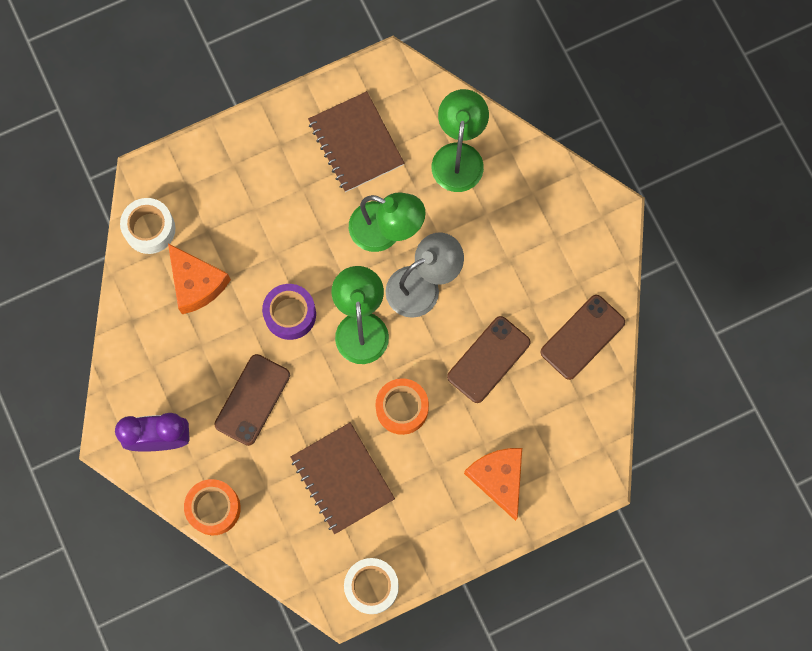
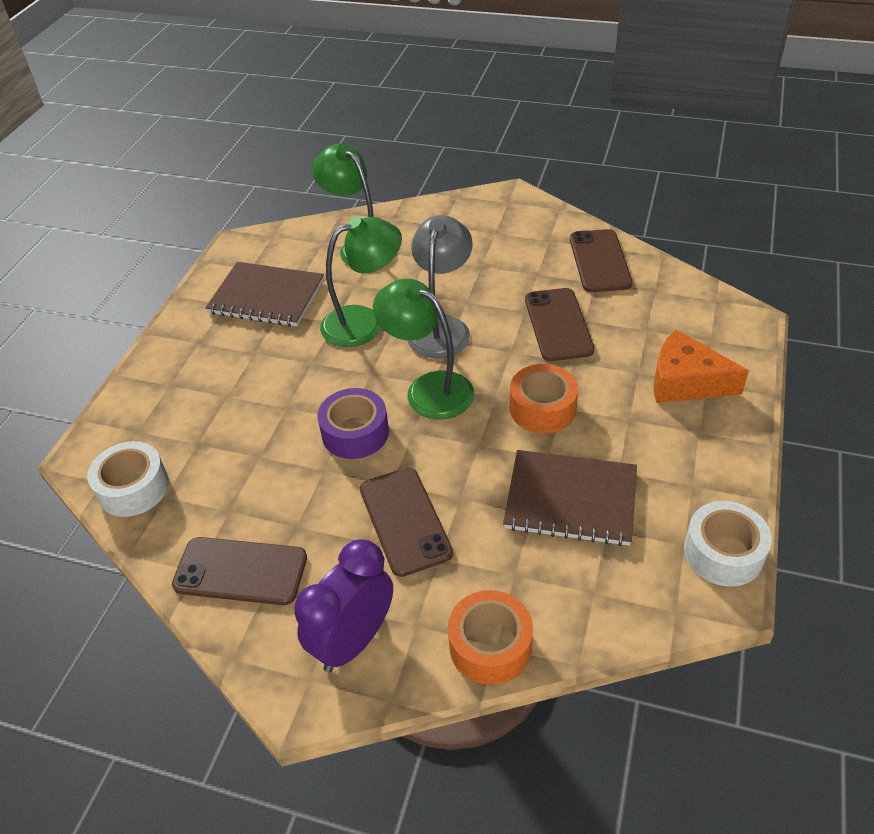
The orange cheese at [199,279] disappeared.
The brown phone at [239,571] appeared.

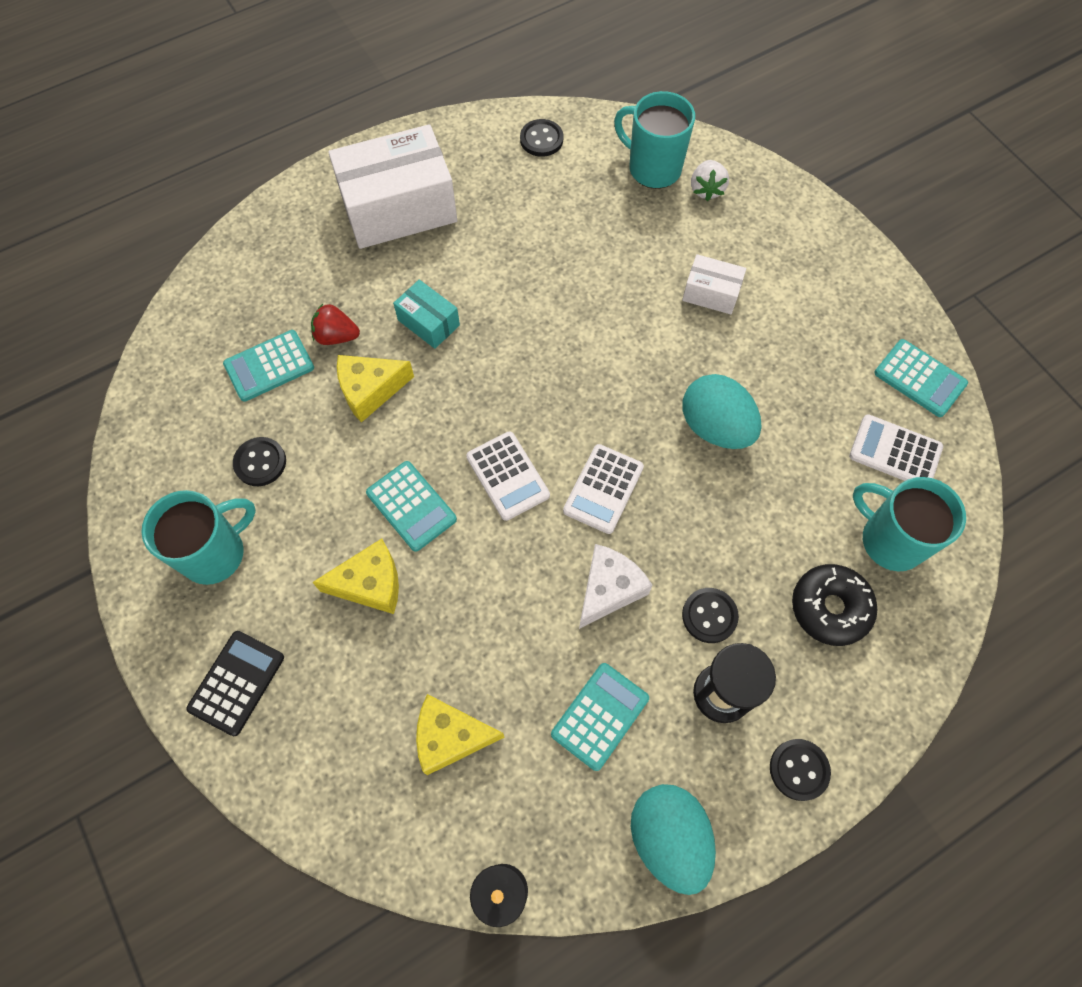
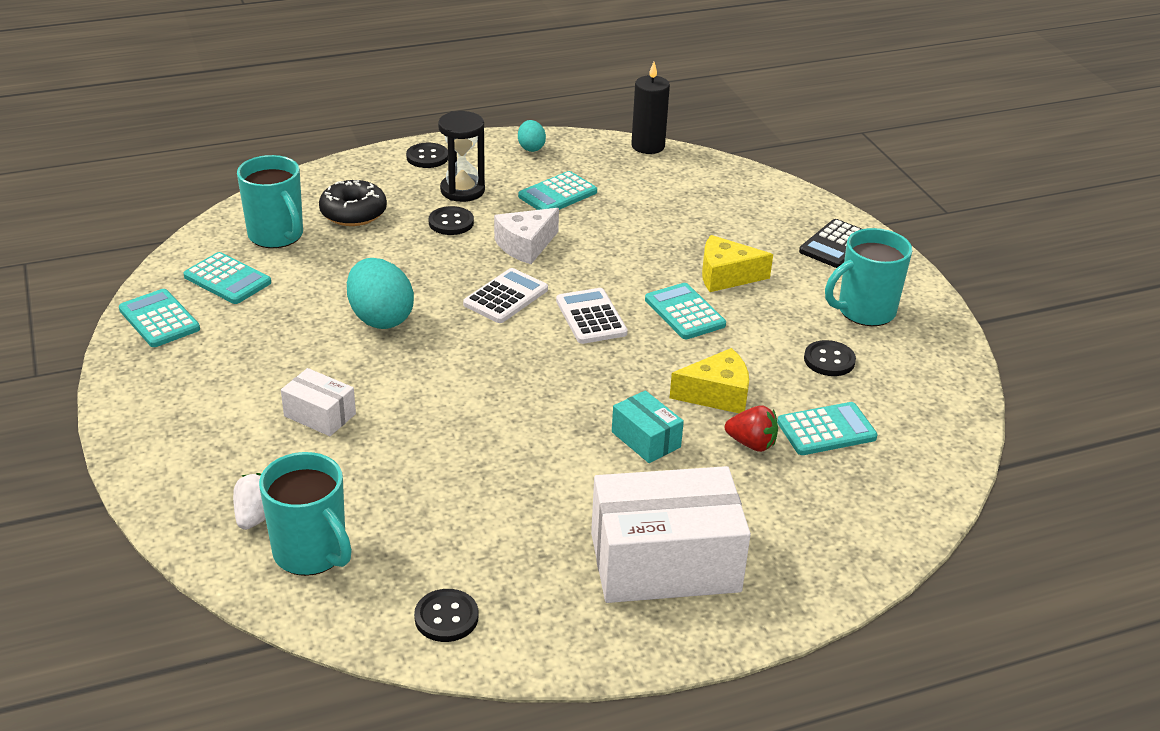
The white calculator at [896,447] became the turquoise calculator at [227,278].
The yellow cheese at [460,734] disappeared.
The turquoise egg at [673,839] changed to 0.54 times the size.

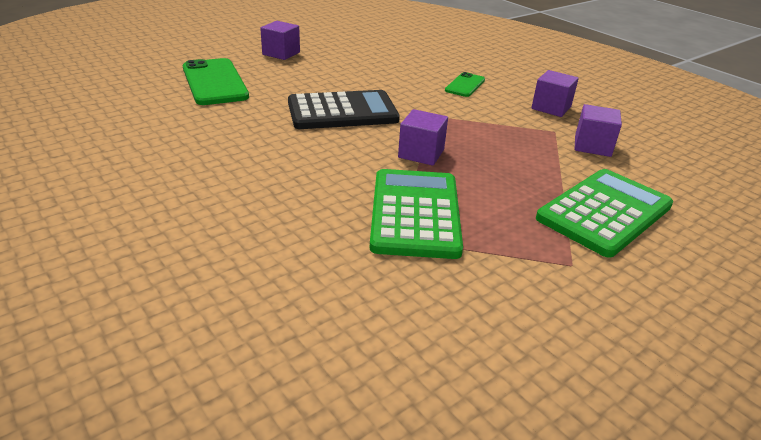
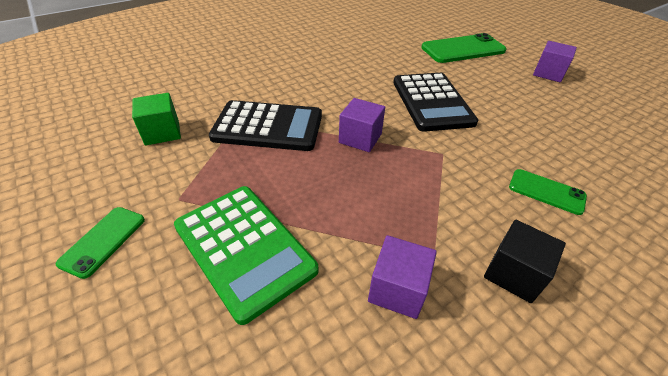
The purple cube at [555,93] became the black cube at [525,261].
The green calculator at [416,214] became the black calculator at [265,125].
The green cube at [156,119] appeared.
The green phone at [100,243] appeared.

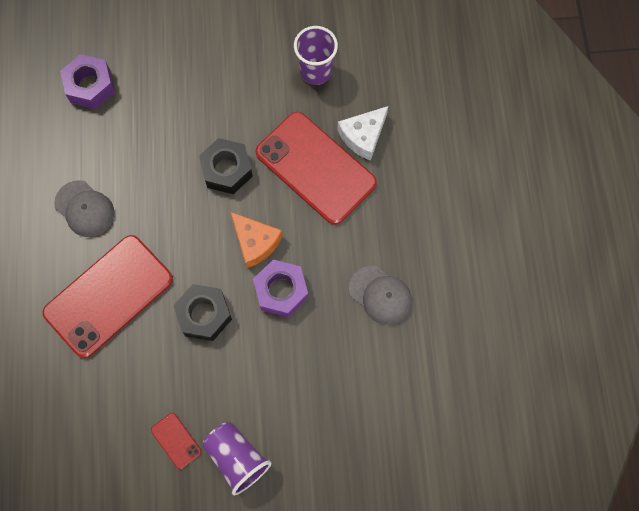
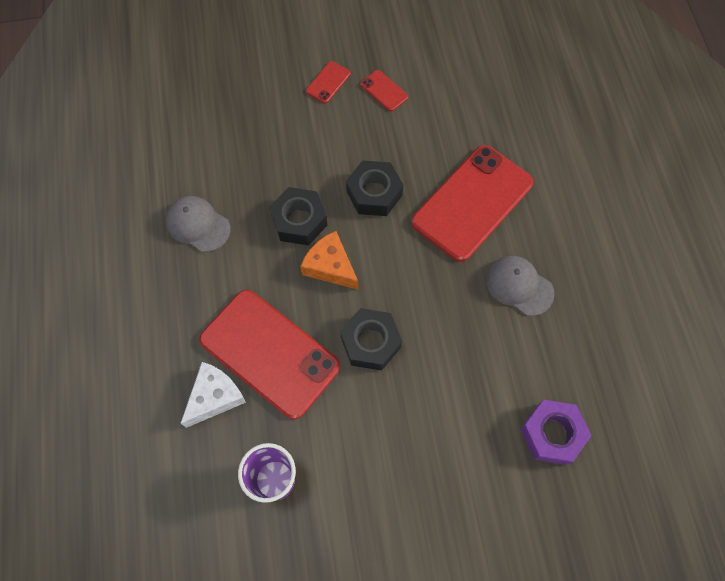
The purple nut at [280,288] became the black nut at [298,216].
The purple cup at [237,458] was replaced by the red phone at [328,82].

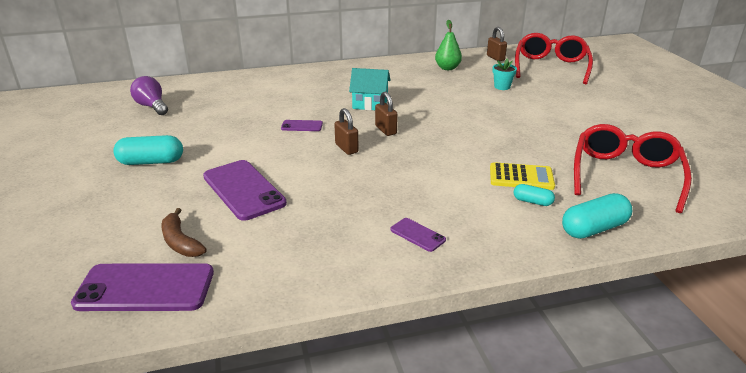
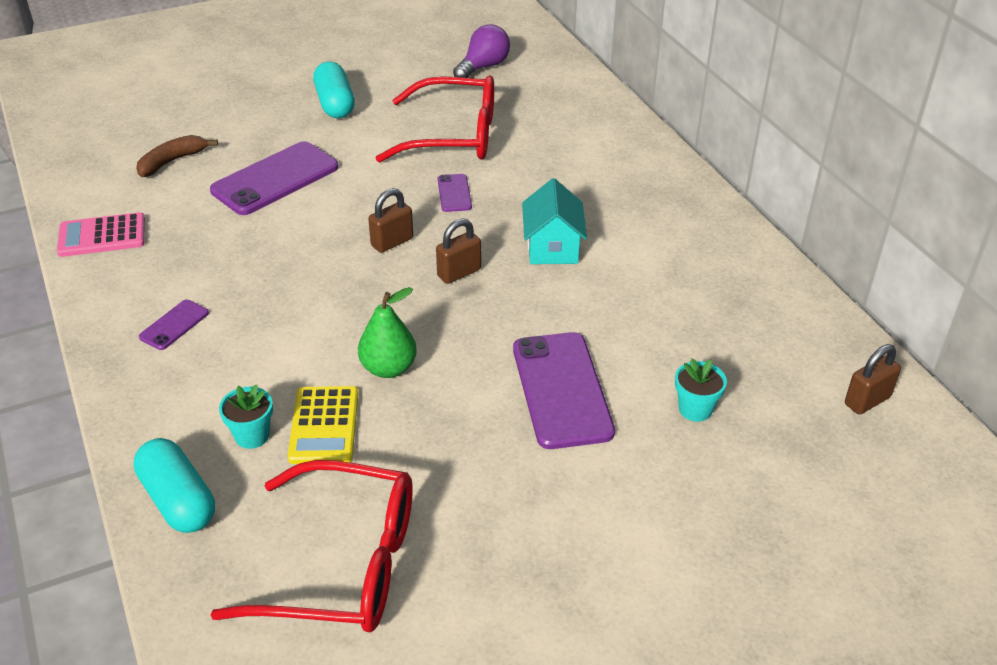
The green pear moved from [448,45] to [387,332].
The red glasses moved from [554,58] to [435,119].
The turquoise capsule at [534,195] was replaced by the turquoise flower pot at [246,416].
The purple phone moved from [142,287] to [564,390].
The pink calculator at [101,234] appeared.

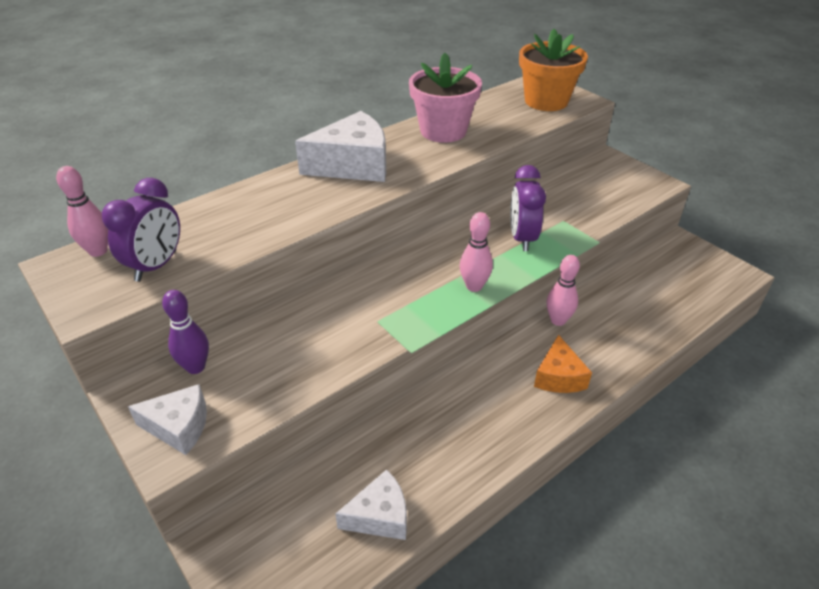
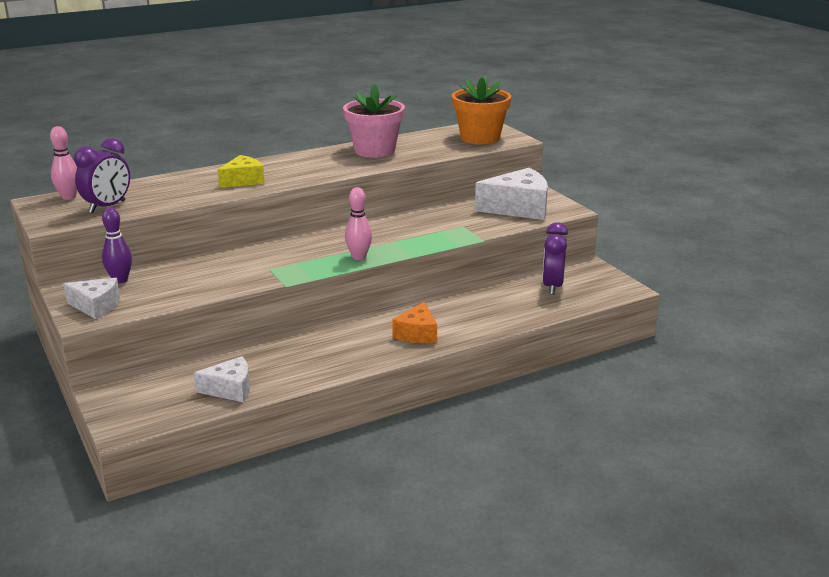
The white cheese moved from [340,146] to [511,194].
The purple clock moved from [528,208] to [555,258].
The pink bowling pin at [563,290] disappeared.
The yellow cheese at [241,171] appeared.

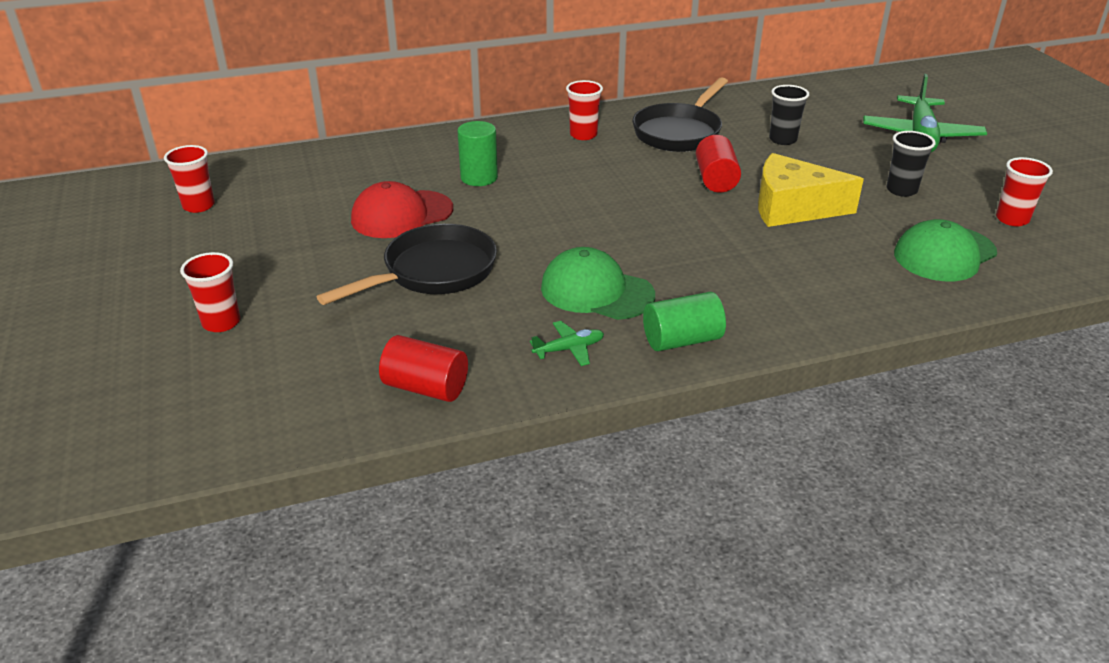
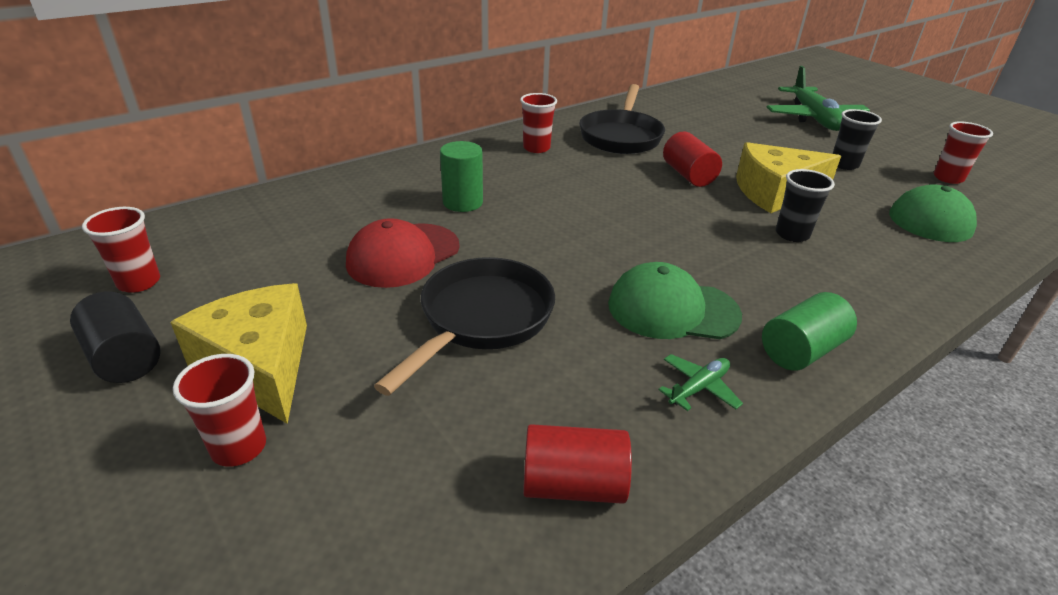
The black cup moved from [789,115] to [805,205].
The yellow cheese at [238,353] appeared.
The black cylinder at [115,337] appeared.

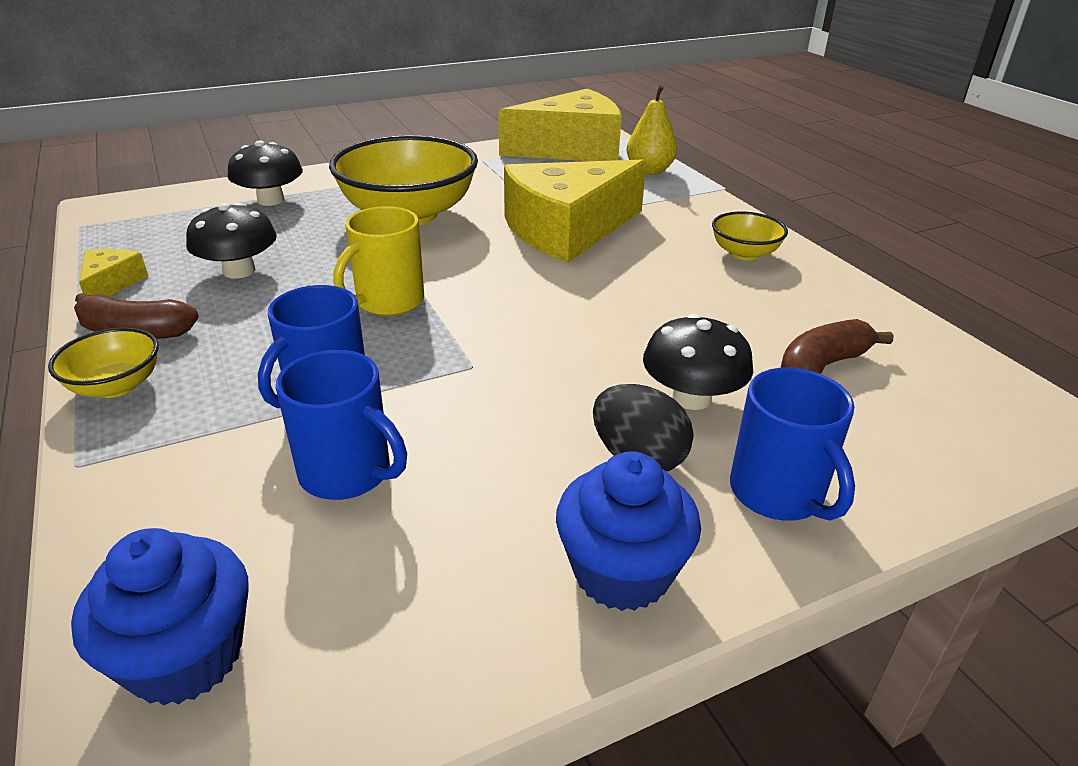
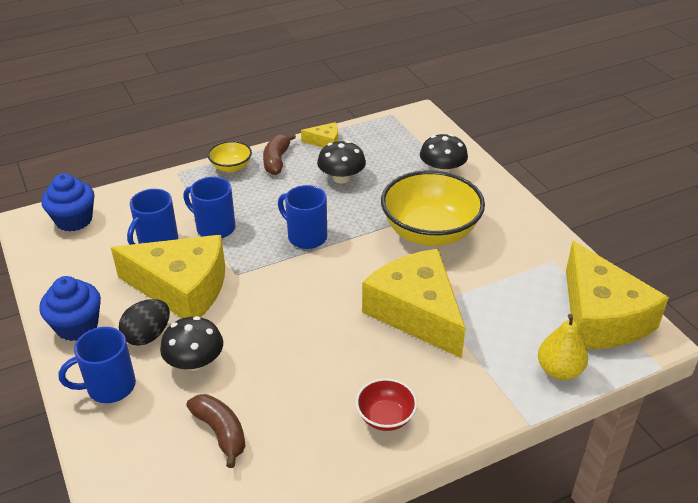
The yellow mug at [378,261] became the blue mug at [302,217].
The yellow bowl at [750,236] became the red bowl at [386,404].
The yellow cheese at [168,276] appeared.

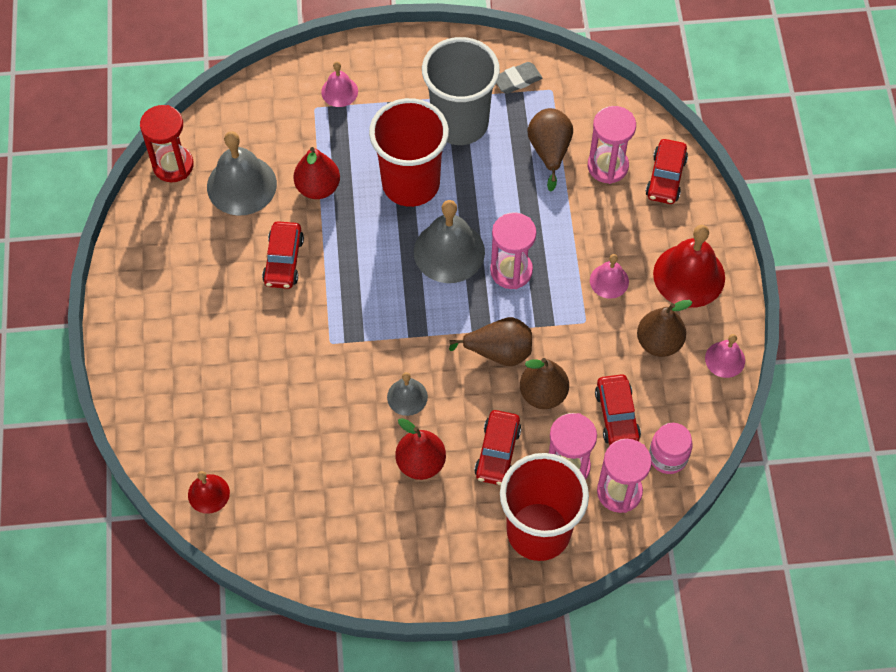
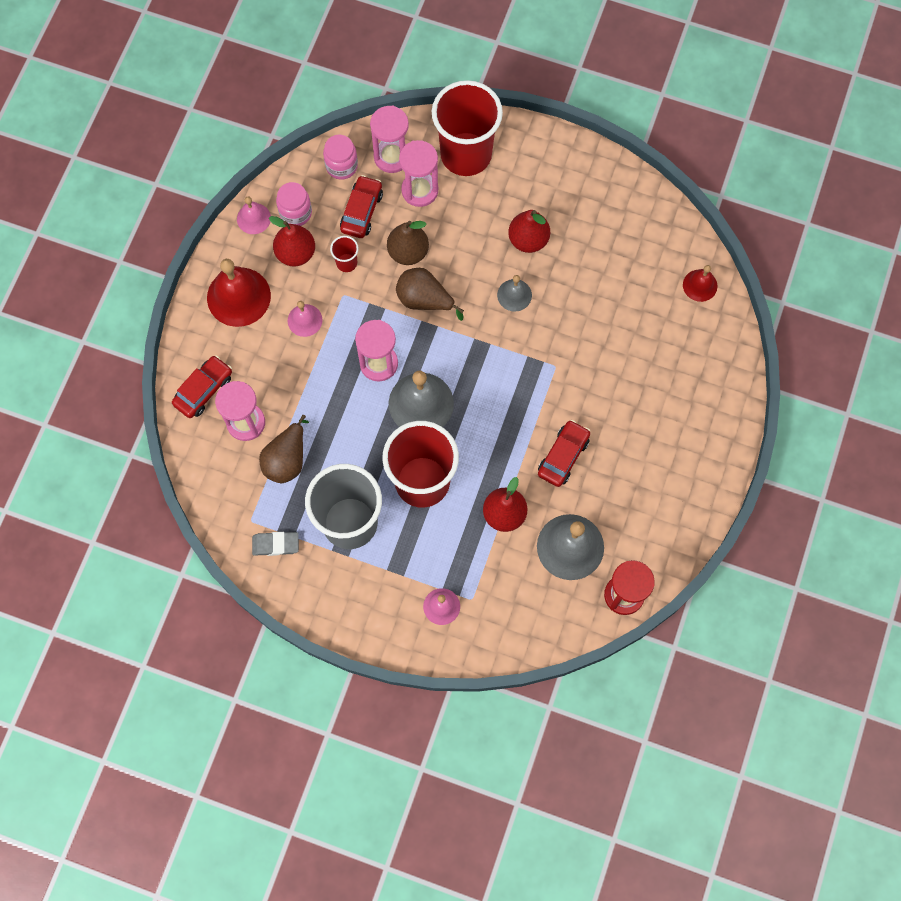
The brown pear at [664,328] became the red pear at [292,241].
The red car at [497,447] disappeared.
The pink jar at [294,204] appeared.
The red cup at [344,254] appeared.

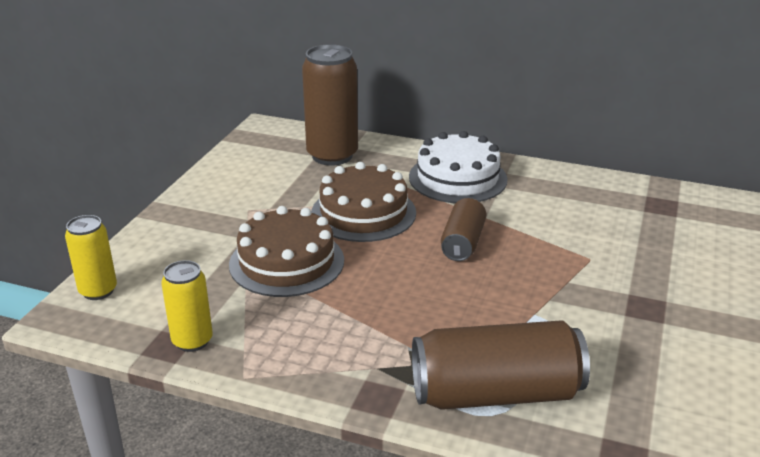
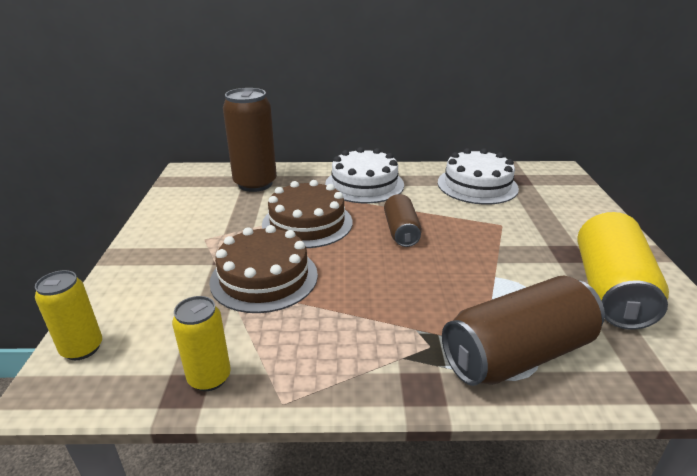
The white cake at [478,176] appeared.
The yellow can at [623,271] appeared.

